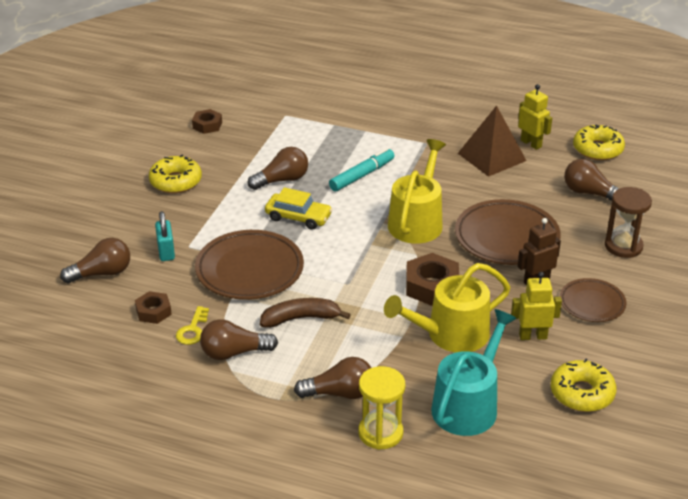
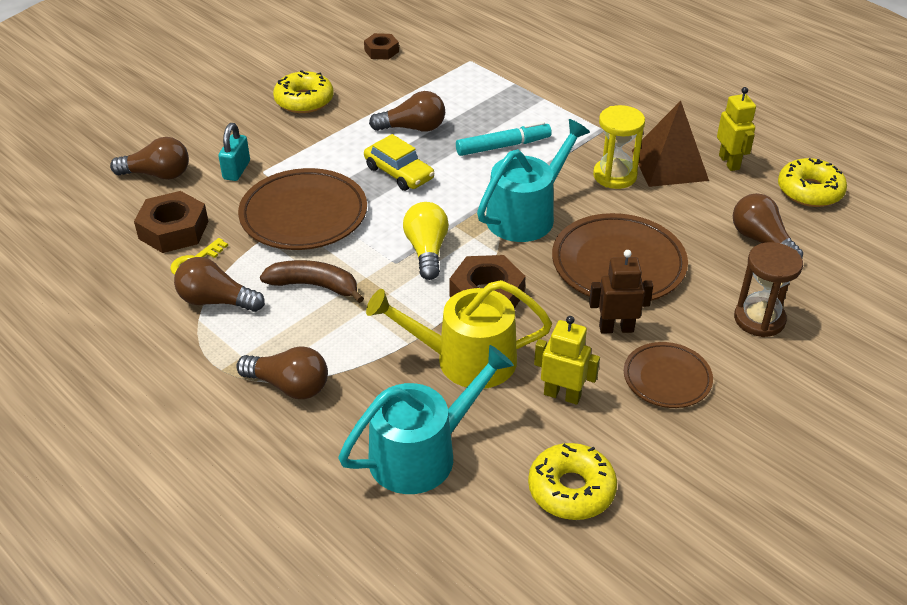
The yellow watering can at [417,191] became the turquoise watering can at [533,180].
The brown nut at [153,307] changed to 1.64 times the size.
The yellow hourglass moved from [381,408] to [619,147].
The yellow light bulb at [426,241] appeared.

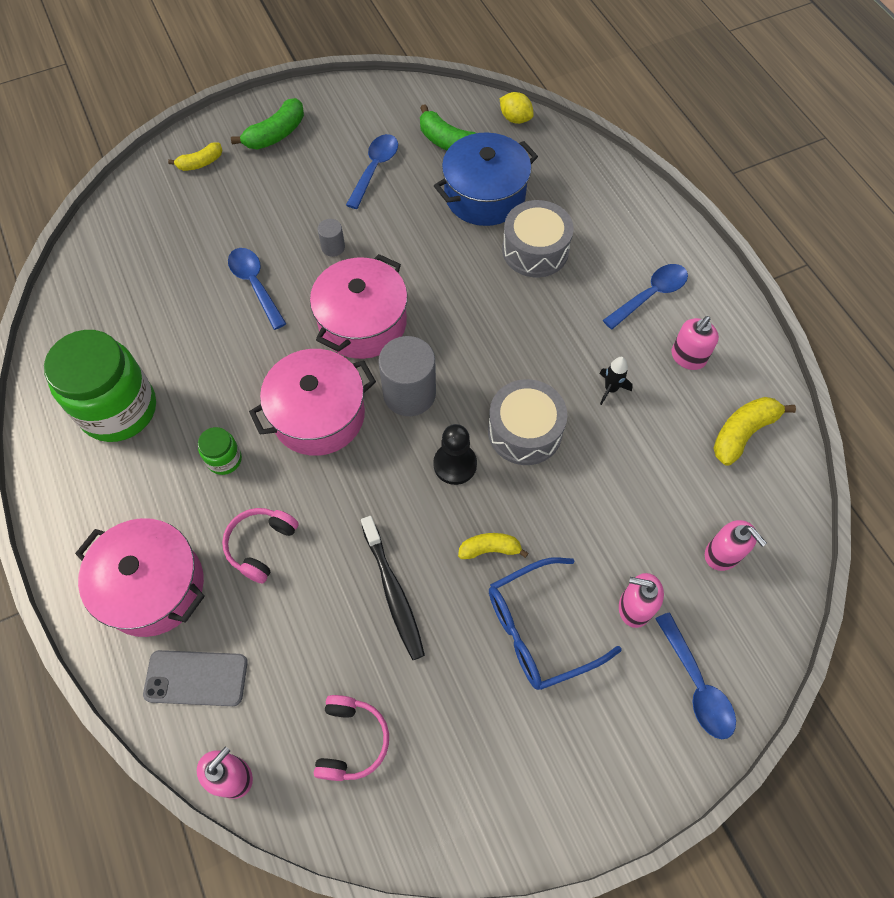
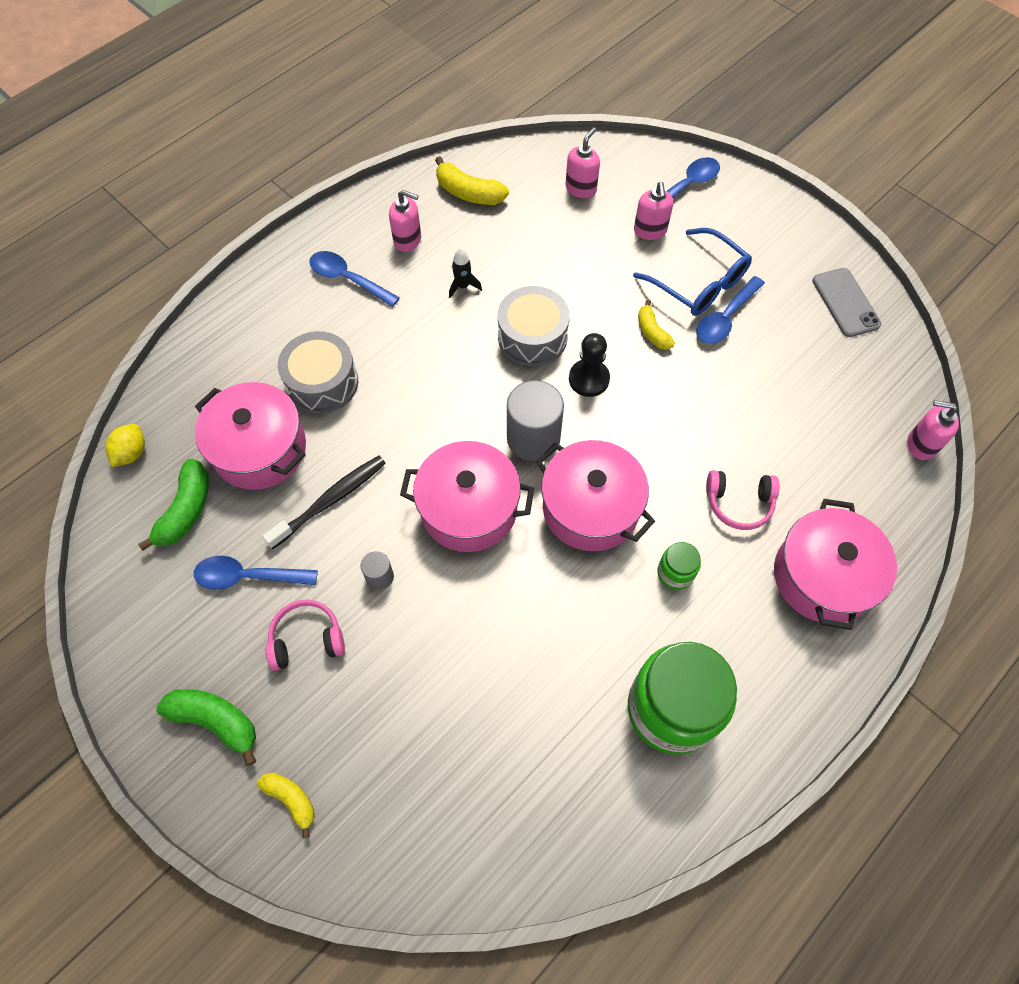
The blue pot at [486,179] became the pink pot at [250,436].
The blue spoon moved from [257,289] to [731,310].
The black toothbrush moved from [393,588] to [324,502].
The grey phone moved from [195,678] to [846,302].
The pink headphones moved from [351,738] to [305,635].

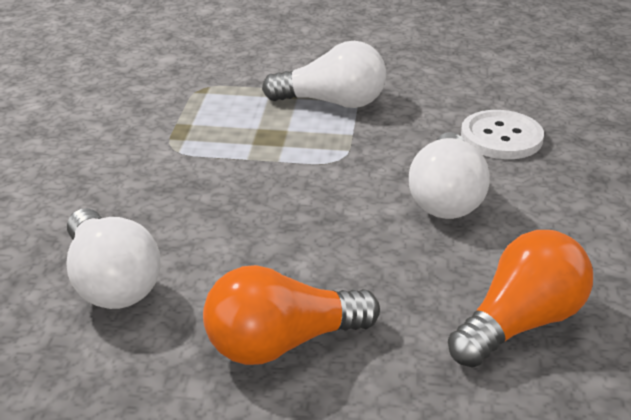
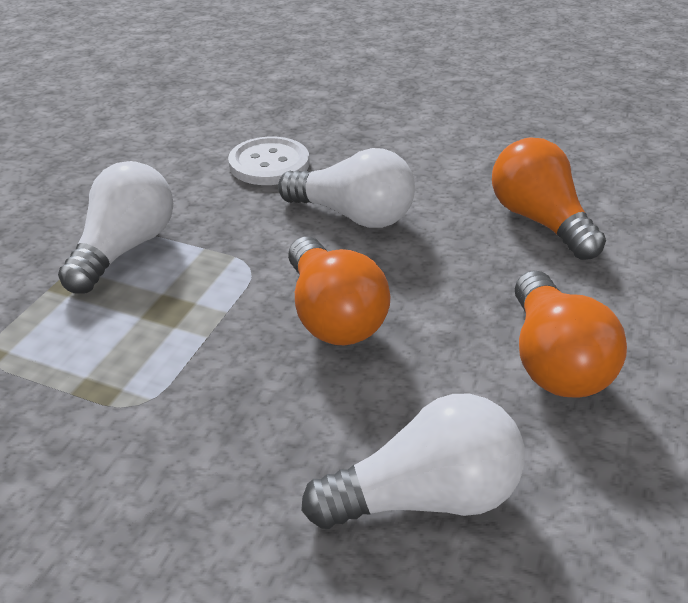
The orange light bulb at [339,291] appeared.

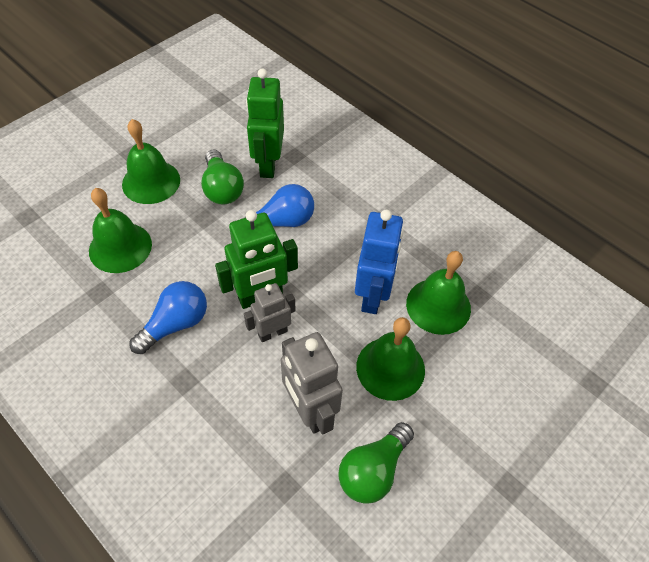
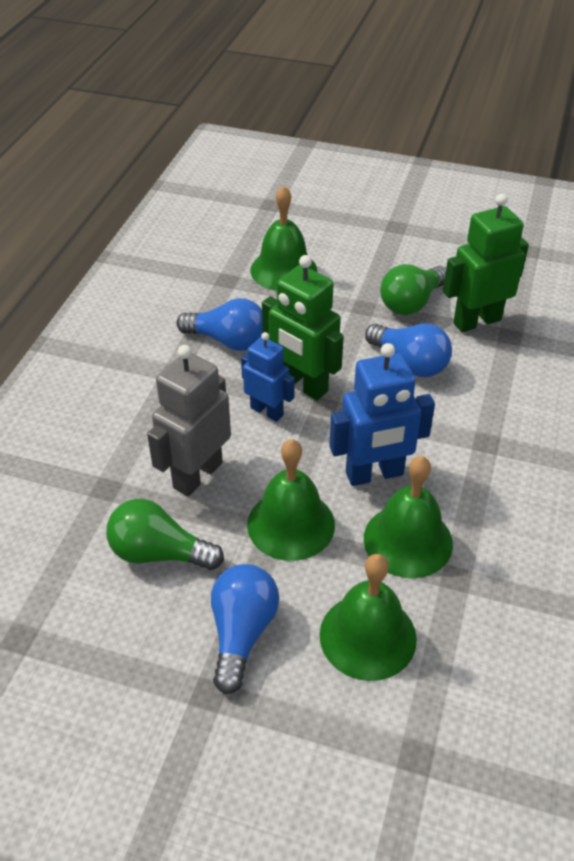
The green bell moved from [151,161] to [368,617].
The grey robot at [269,312] became the blue robot at [268,377].
The blue light bulb at [245,629] appeared.

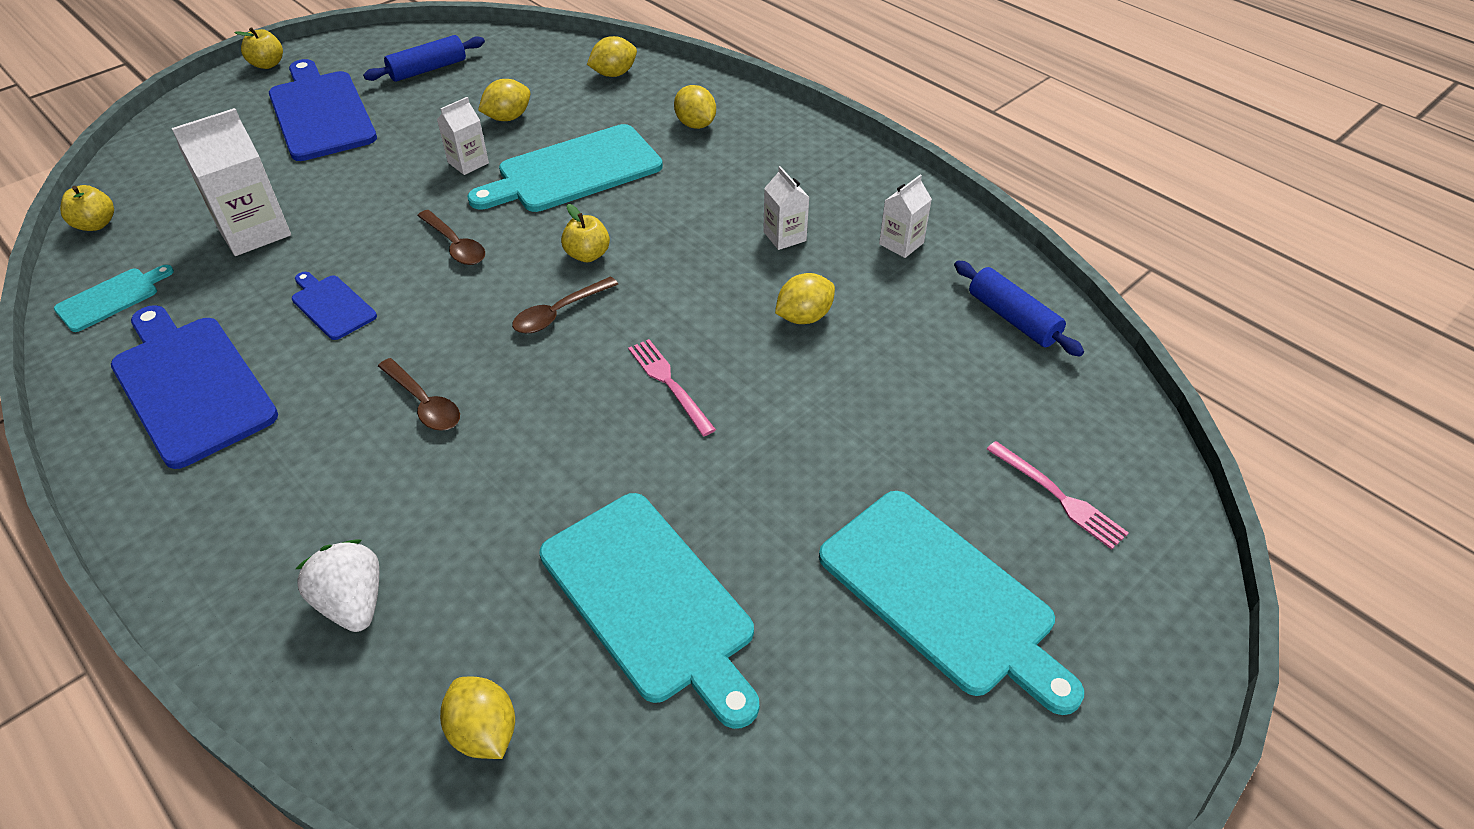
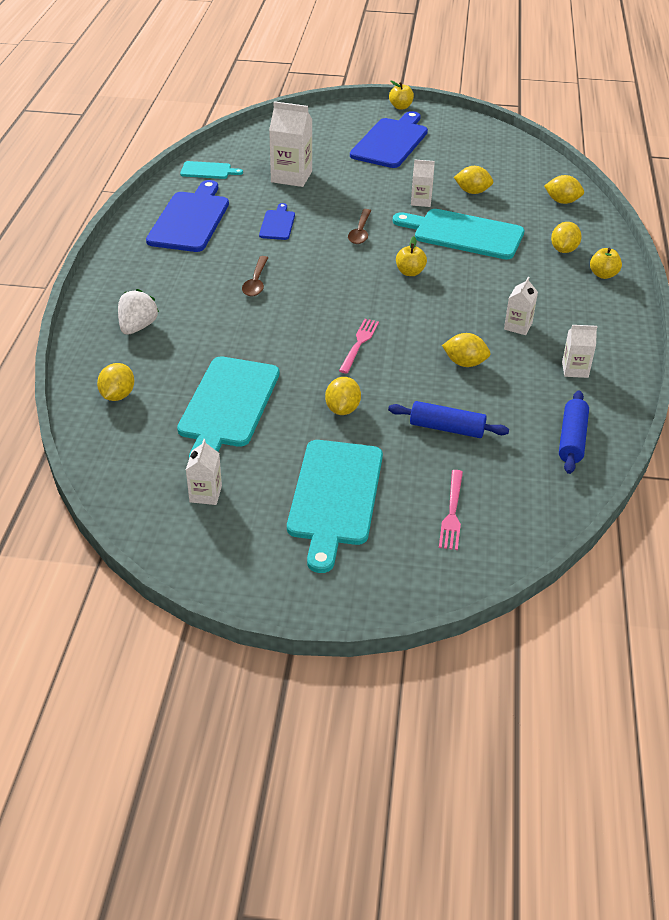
The blue rolling pin moved from [424,58] to [448,419].
The yellow apple moved from [87,208] to [606,263].
The brown spoon at [565,305] disappeared.
The yellow lemon at [343,396] appeared.
The white carton at [204,472] appeared.

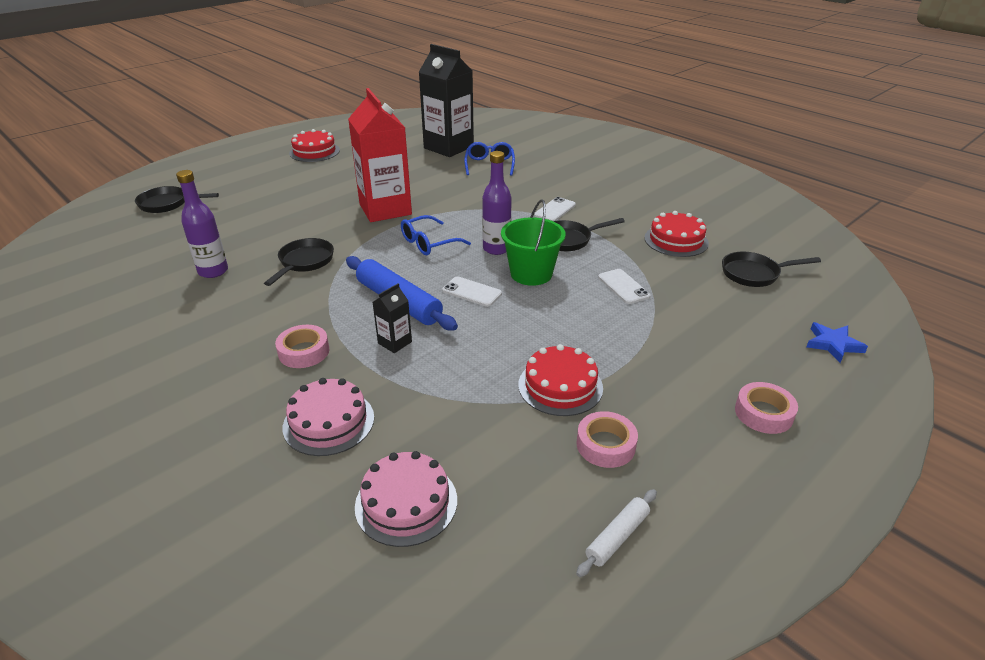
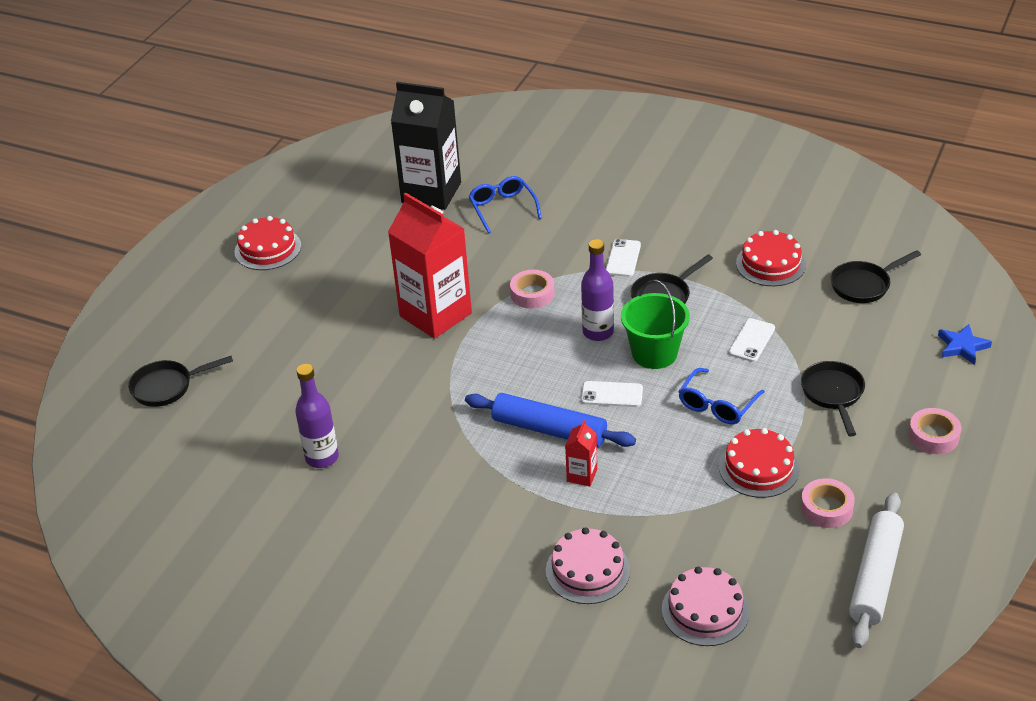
The blue glasses moved from [436,235] to [721,396].
The black pan moved from [299,262] to [833,399].
The white phone at [624,286] turned 75 degrees clockwise.
The black carton at [392,318] became the red carton at [581,453].
The pink tape moved from [302,346] to [532,289].
The white rolling pin at [616,533] changed to 1.89 times the size.

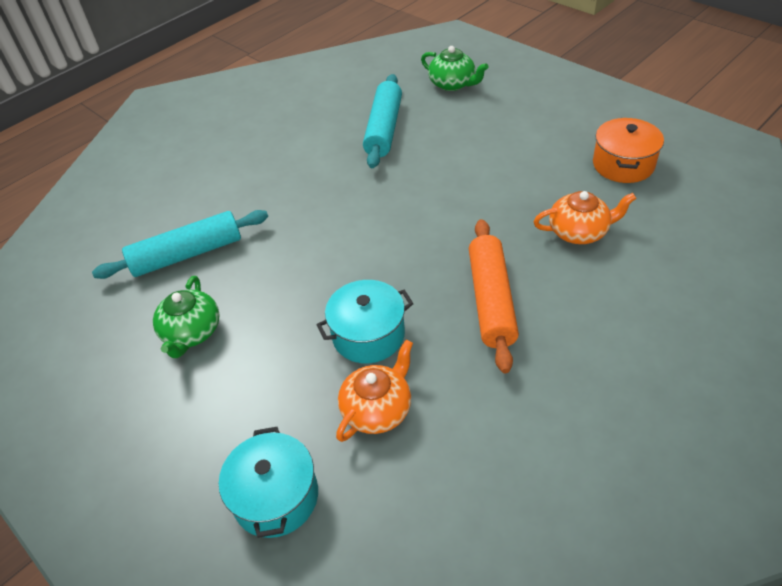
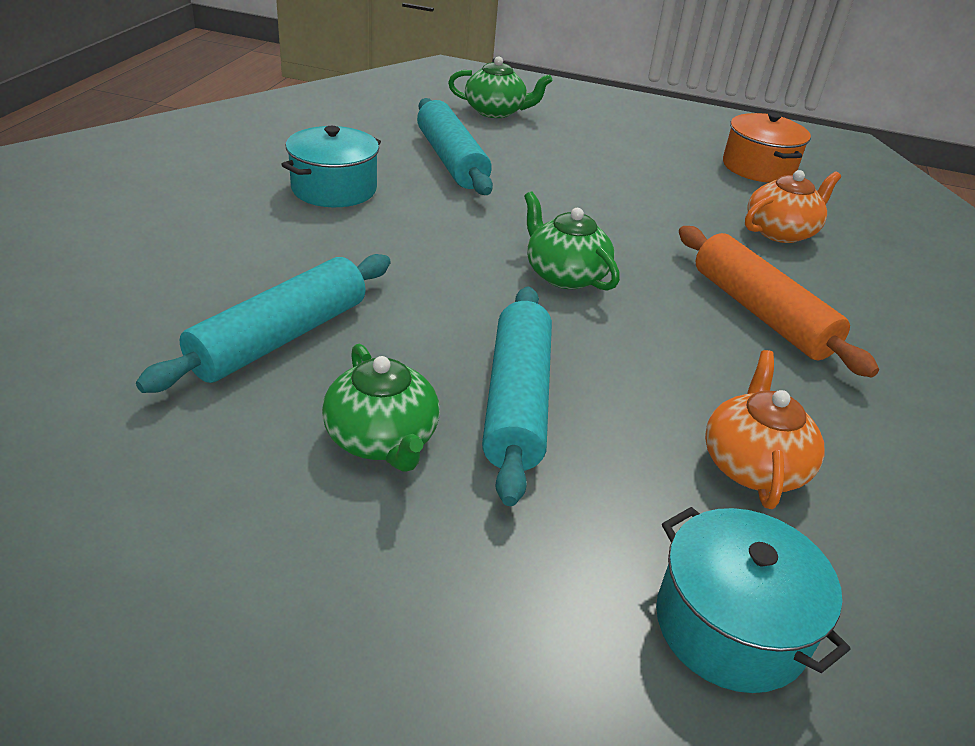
The turquoise pot moved from [365,321] to [331,166].
The green teapot at [572,241] appeared.
The turquoise rolling pin at [517,396] appeared.

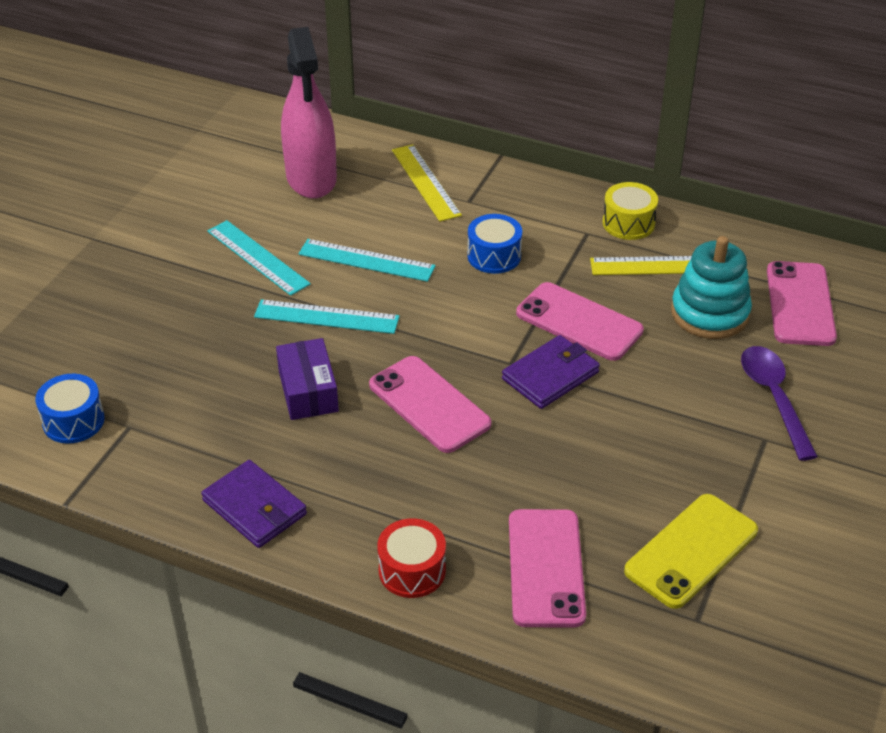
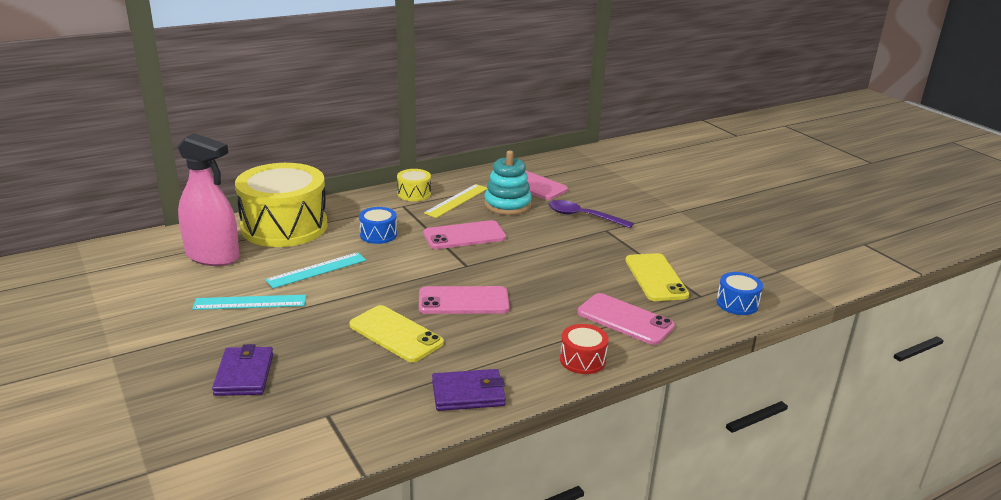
The yellow ruler at [427,183] was replaced by the yellow drum at [281,205].
The turquoise ruler at [327,316] disappeared.
The purple wallet moved from [551,372] to [242,370].
The purple box at [307,379] was replaced by the yellow phone at [396,333].
The blue drum moved from [70,409] to [739,293].

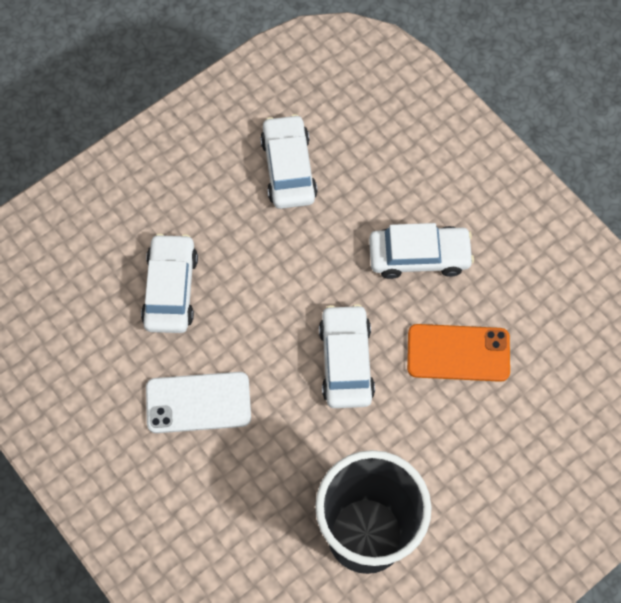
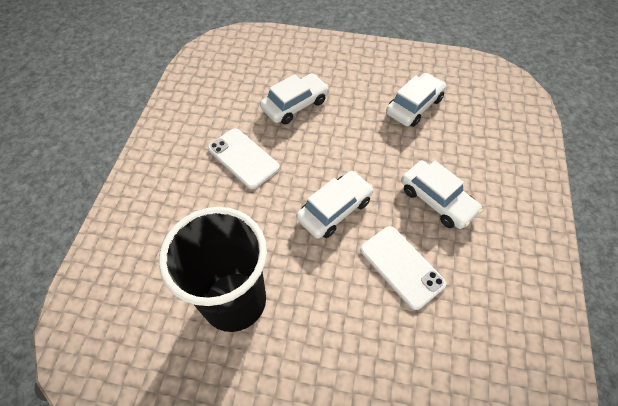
The orange phone at [458,353] became the white phone at [403,268].

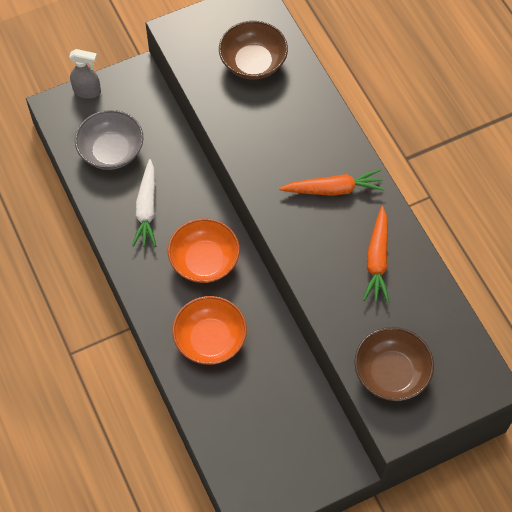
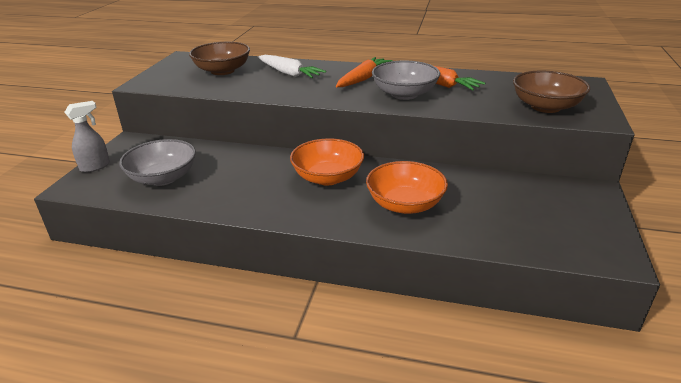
The white carrot moved from [144,203] to [292,66].
The grey bowl at [406,80] appeared.

